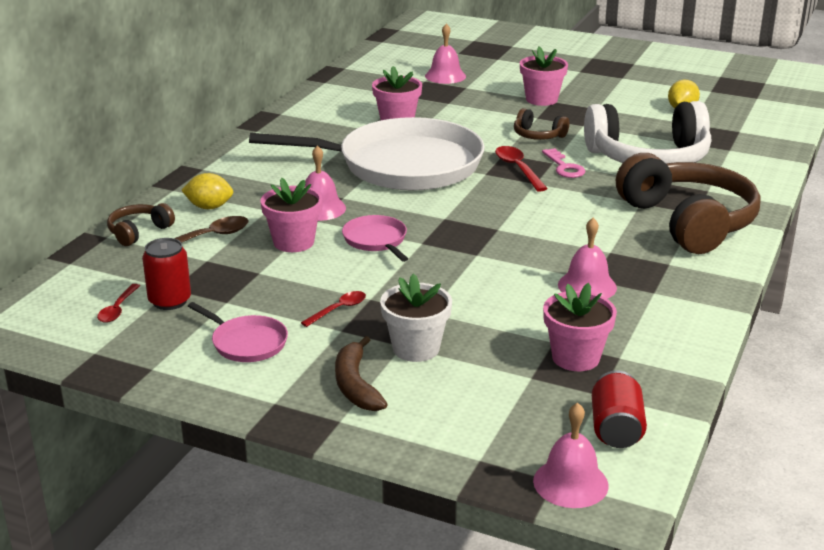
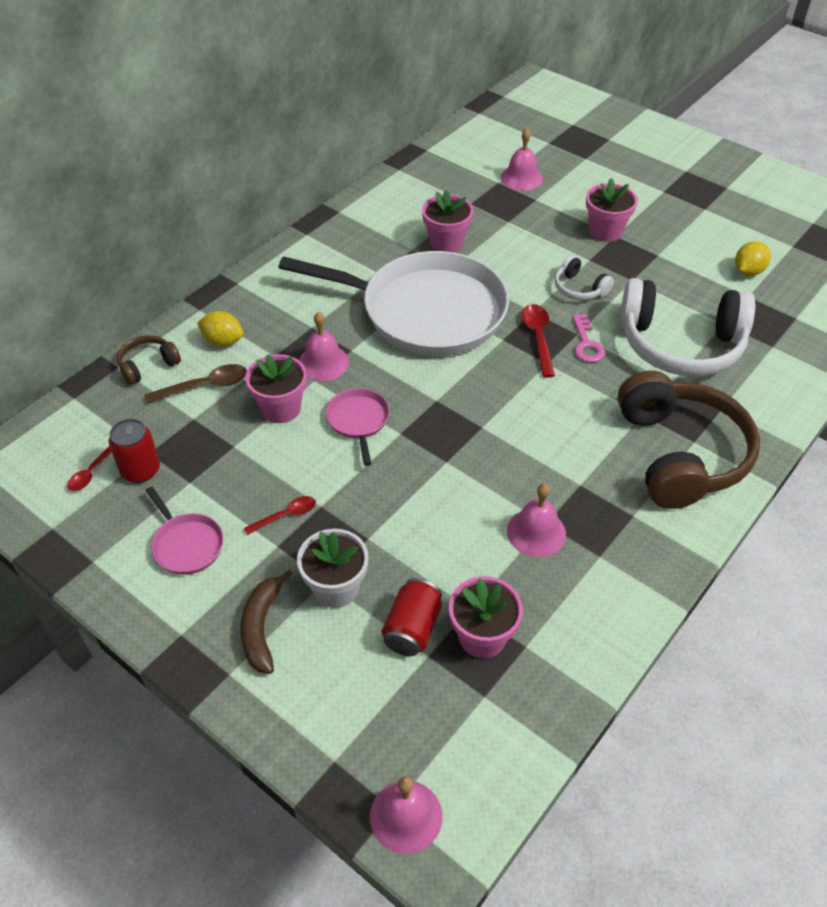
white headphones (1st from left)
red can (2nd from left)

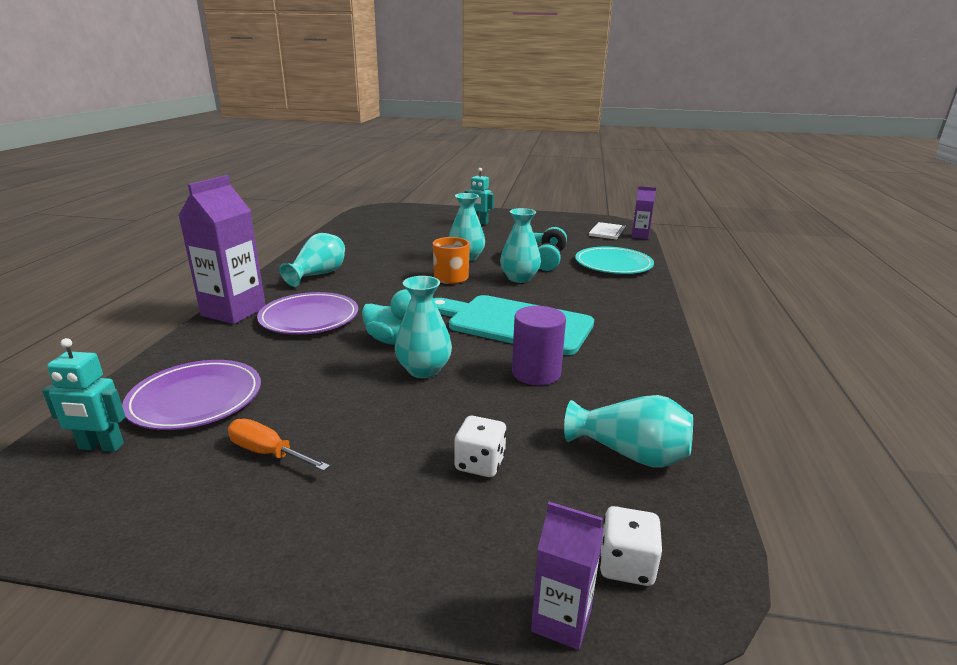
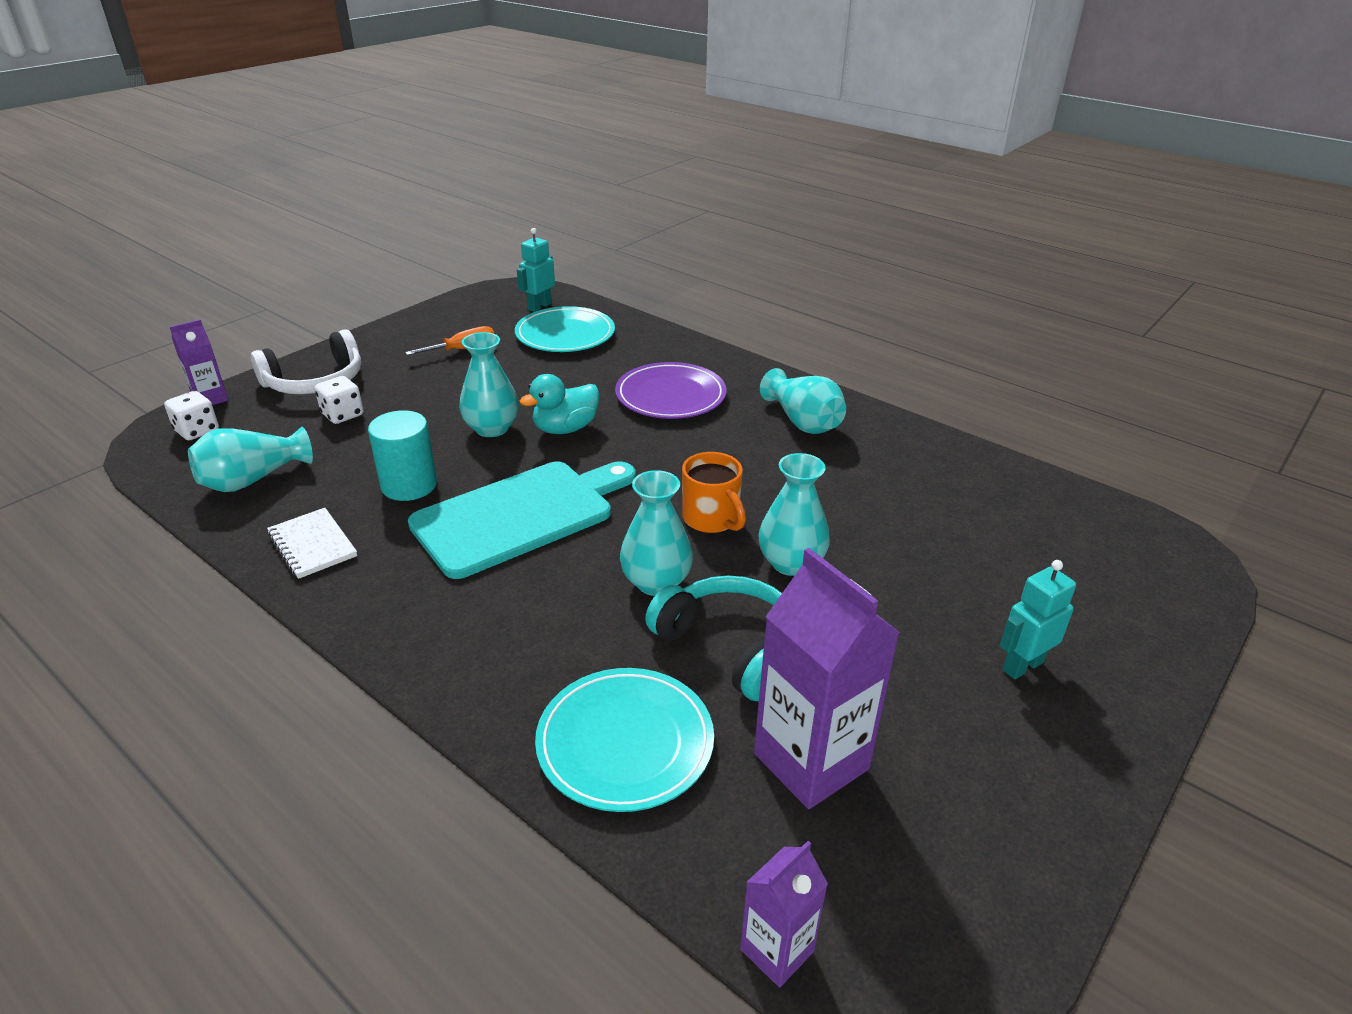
turquoise plate (1st from left)
purple carton (3rd from left)
turquoise cylinder
white notebook
white headphones

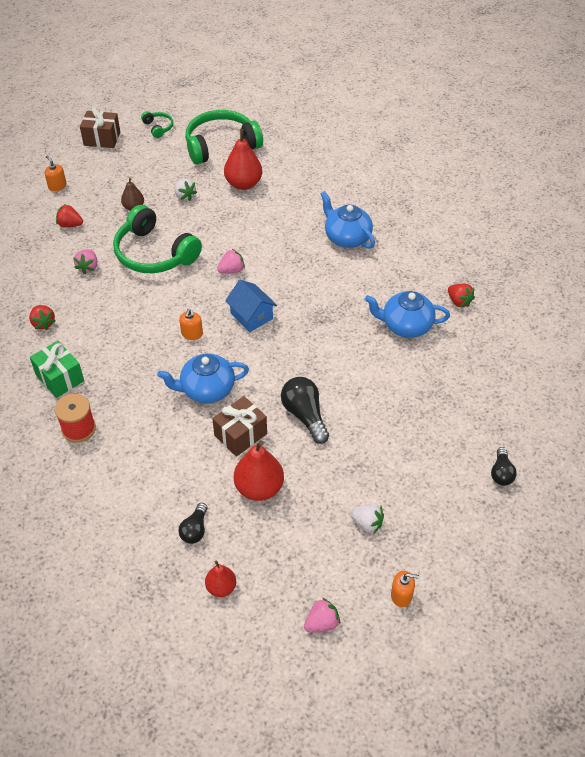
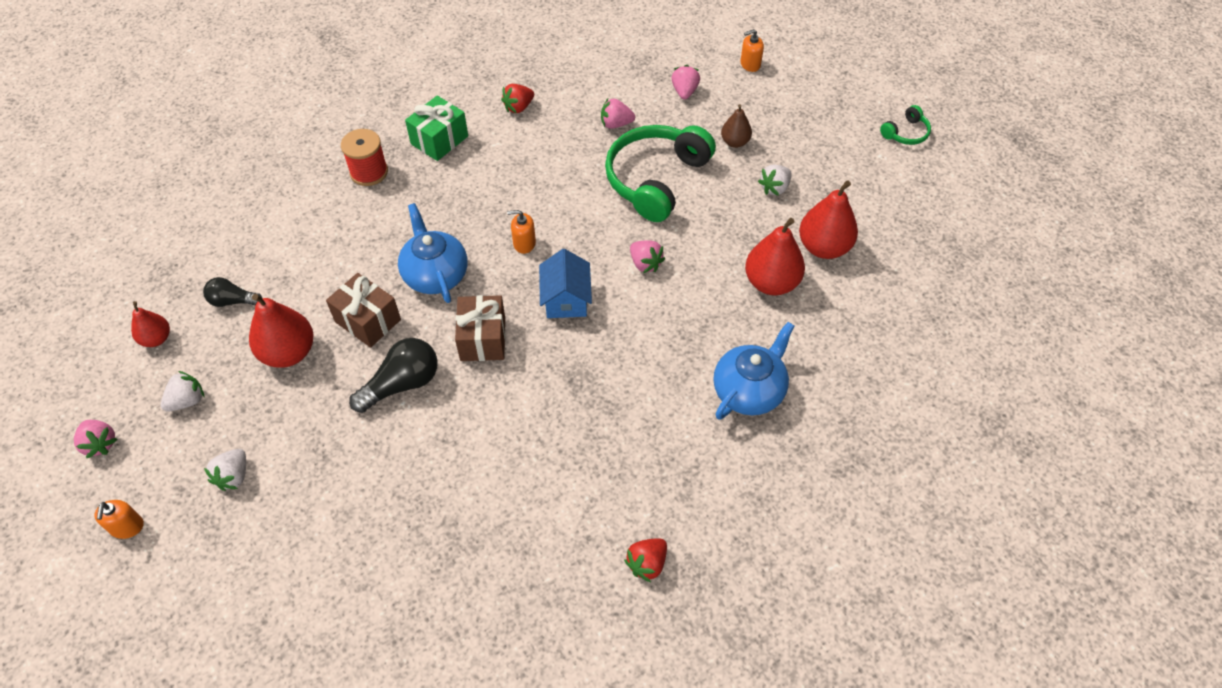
orange soap dispenser (3rd from left)
pink strawberry (4th from left)
brown gift (2nd from left)
green headphones (3rd from left in the first image)
blue house
blue teapot (3rd from left in the first image)
black light bulb (3rd from left in the first image)
white strawberry (1st from left)
red pear (3rd from left)

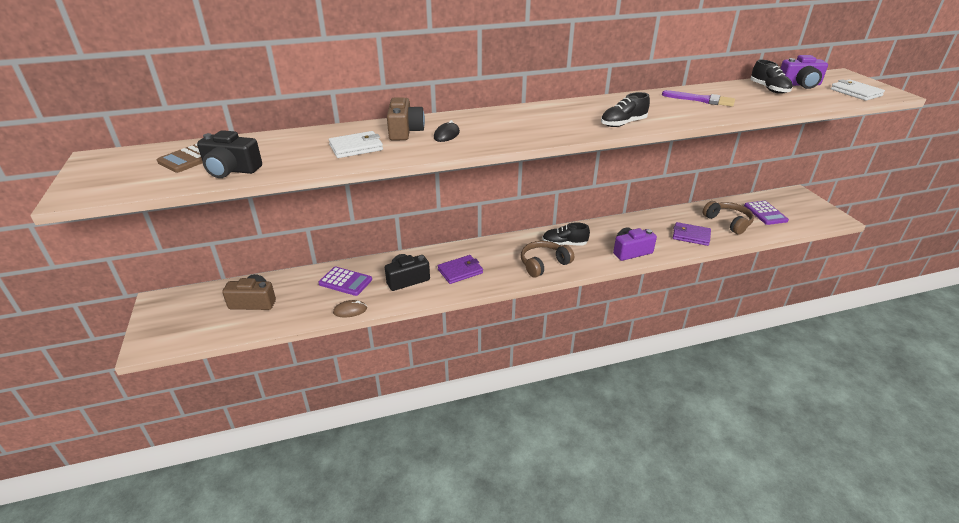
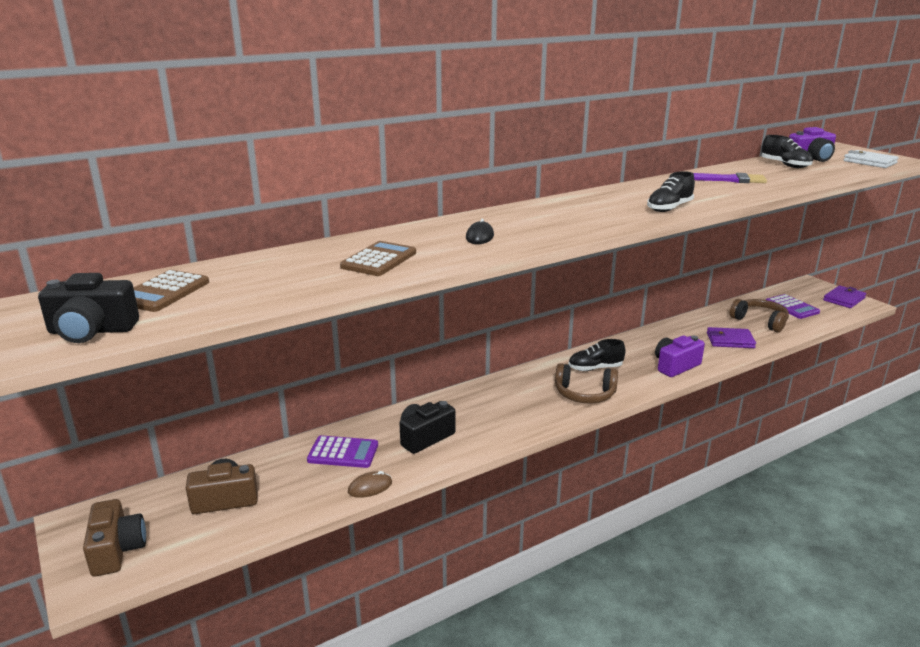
black camera (1st from left)
brown calculator (2nd from left)
brown camera (1st from left)
purple wallet (2nd from left)
brown headphones (1st from left)

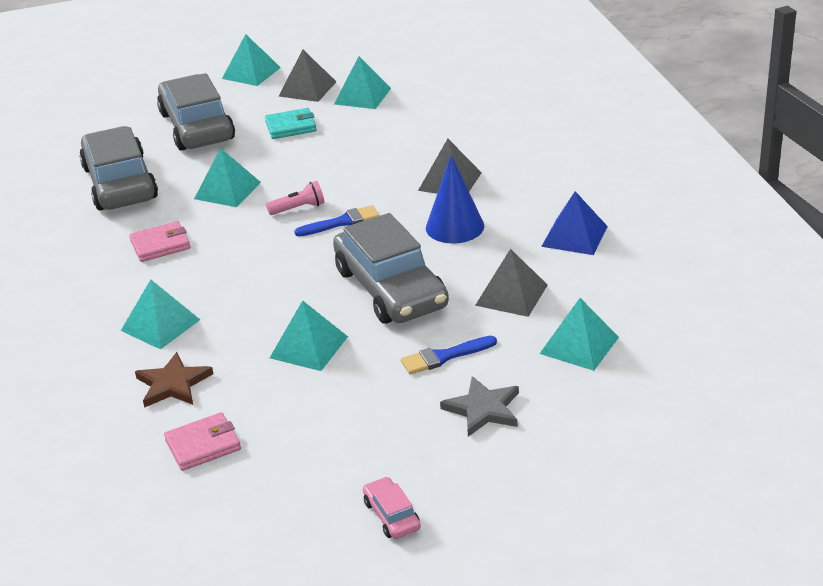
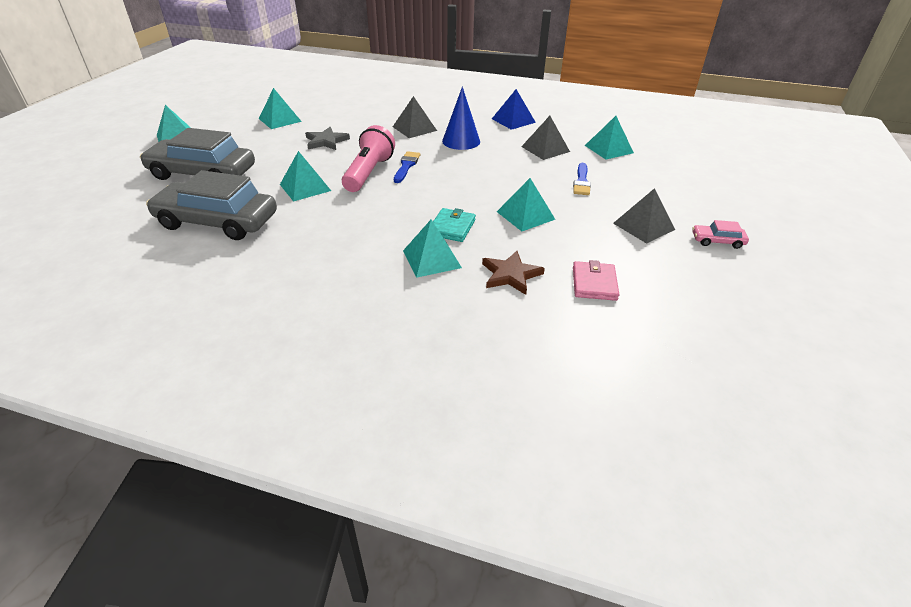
pink wallet (1st from left in the first image)
turquoise wallet
pink flashlight
grey pyramid (3rd from left)
grey car (3rd from left in the first image)
grey star

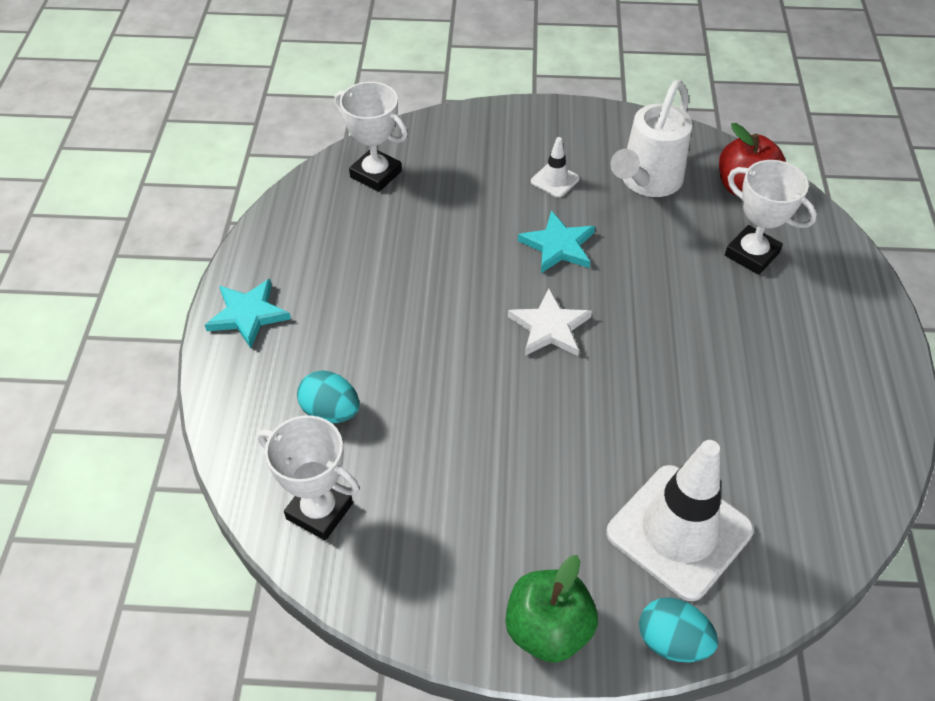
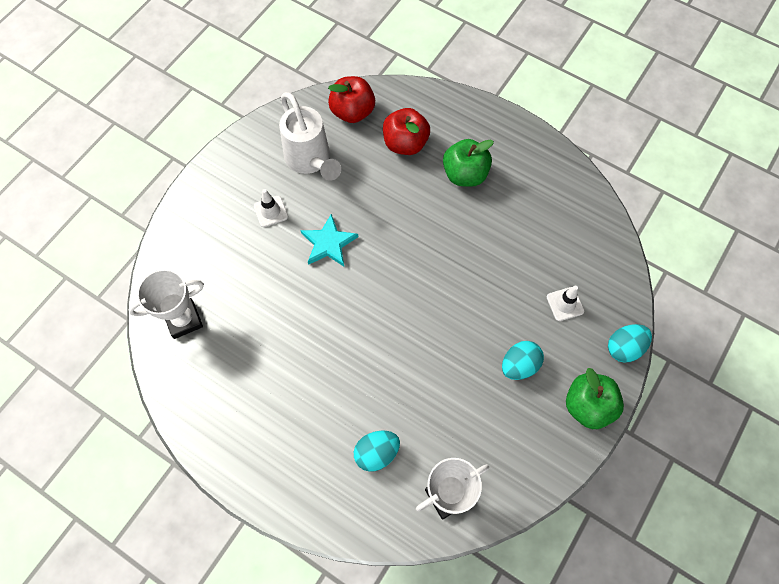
turquoise star (1st from left in the first image)
white star
white traffic cone (2nd from left)
red apple (2nd from left)
green apple (1st from left)
turquoise egg (2nd from left)

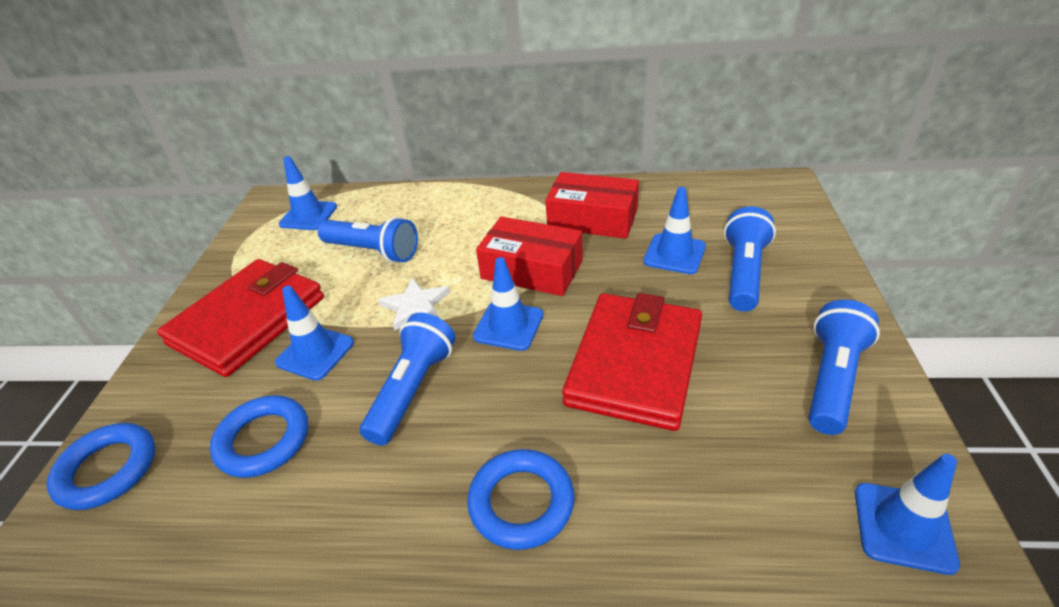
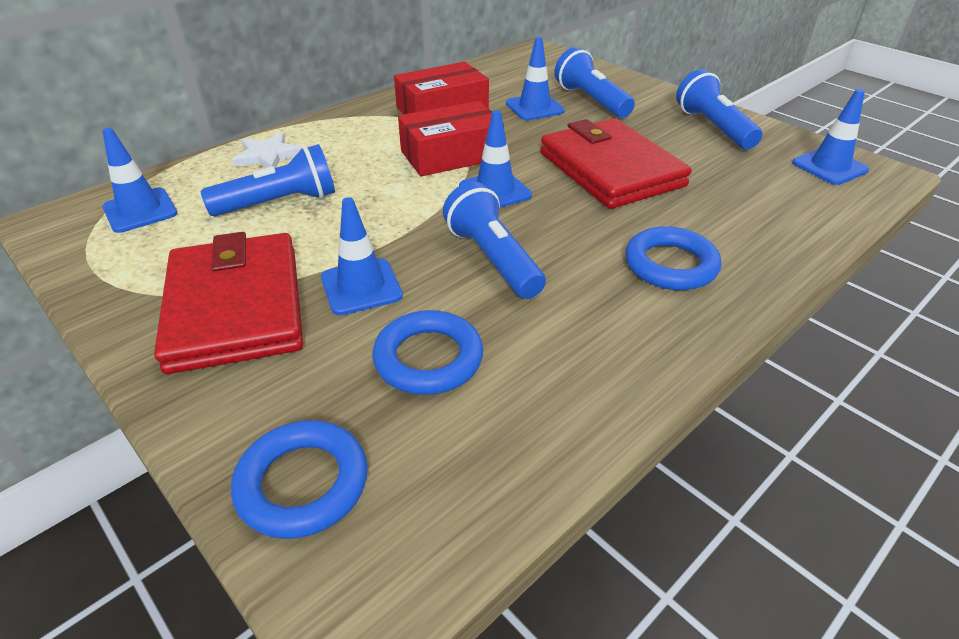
white star

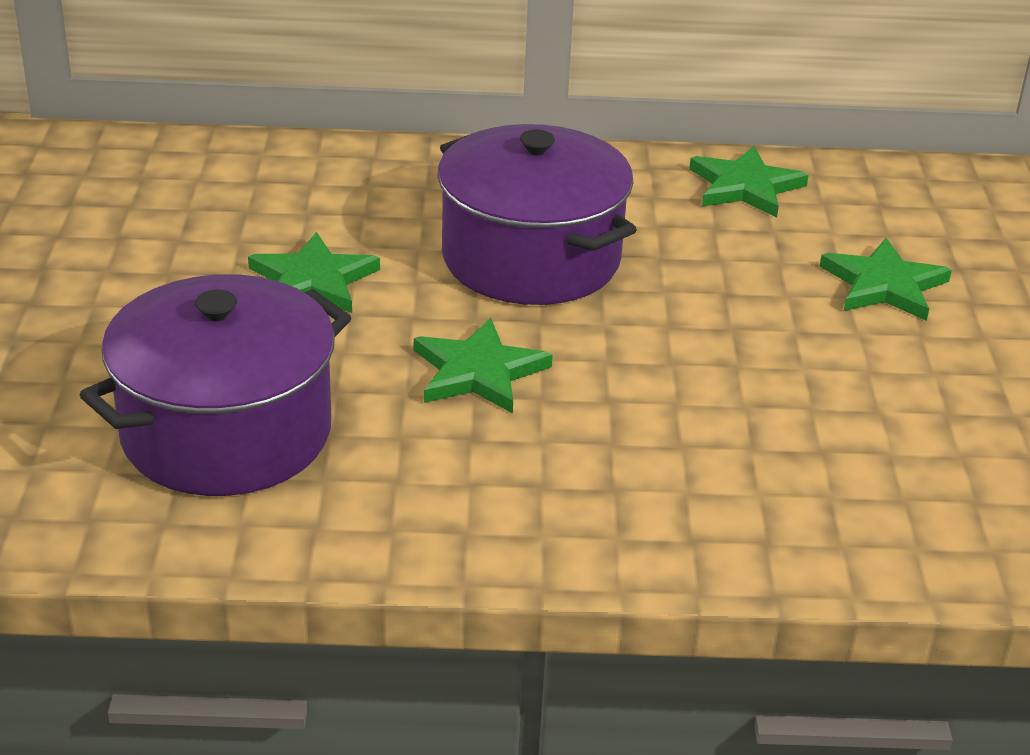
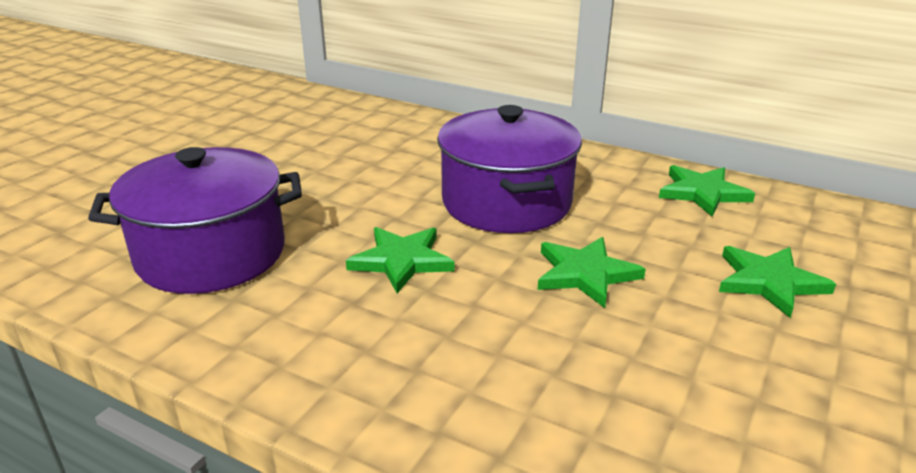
green star (2nd from left)

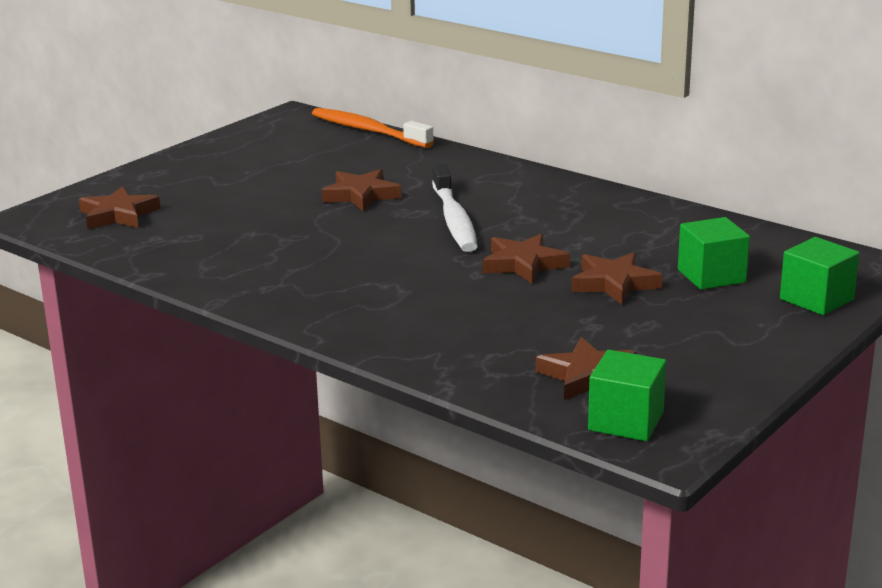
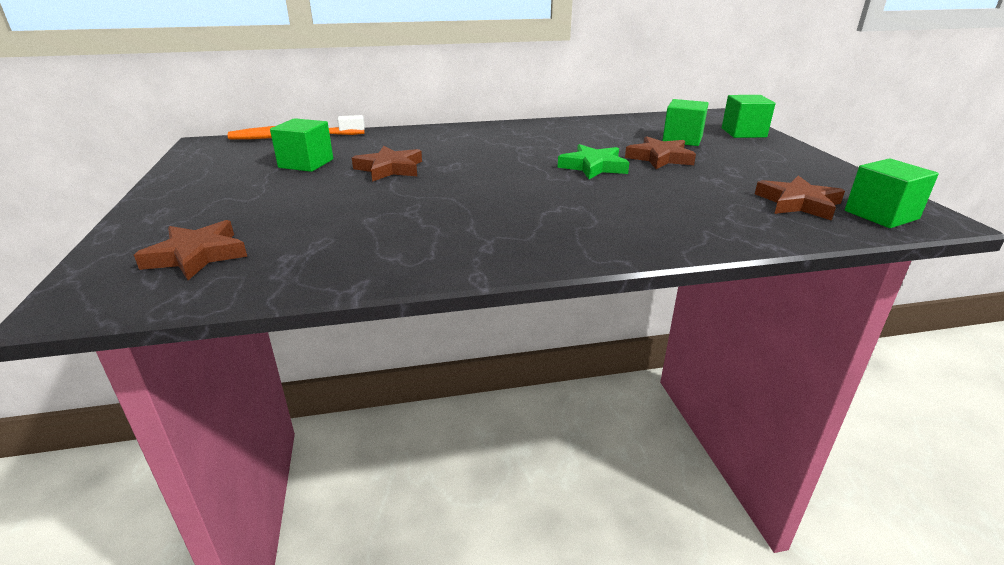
white toothbrush
green star
green cube (1st from left)

